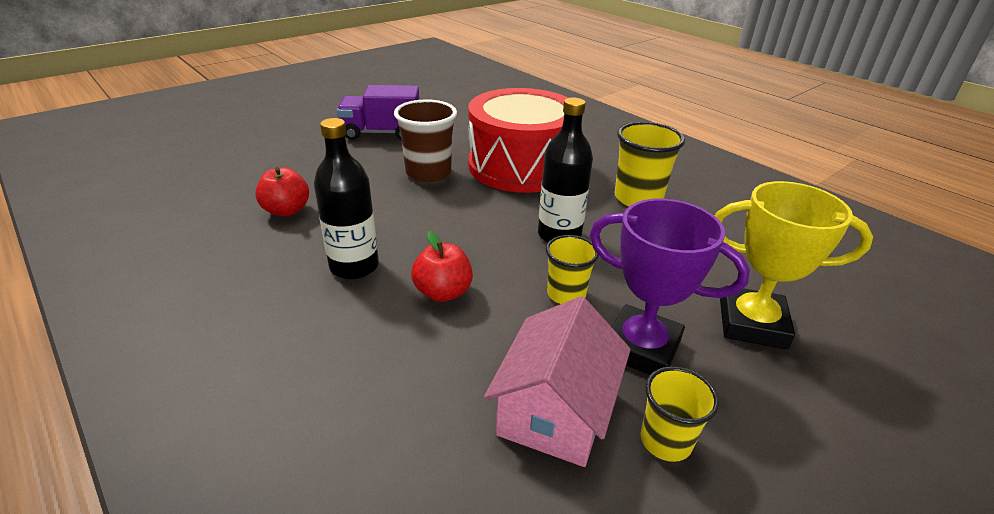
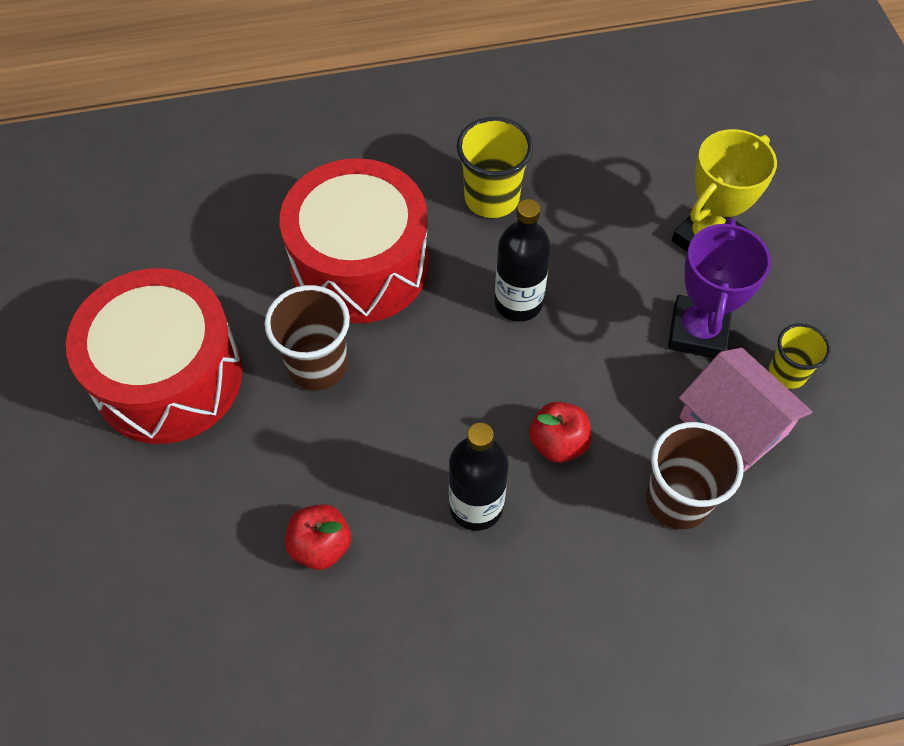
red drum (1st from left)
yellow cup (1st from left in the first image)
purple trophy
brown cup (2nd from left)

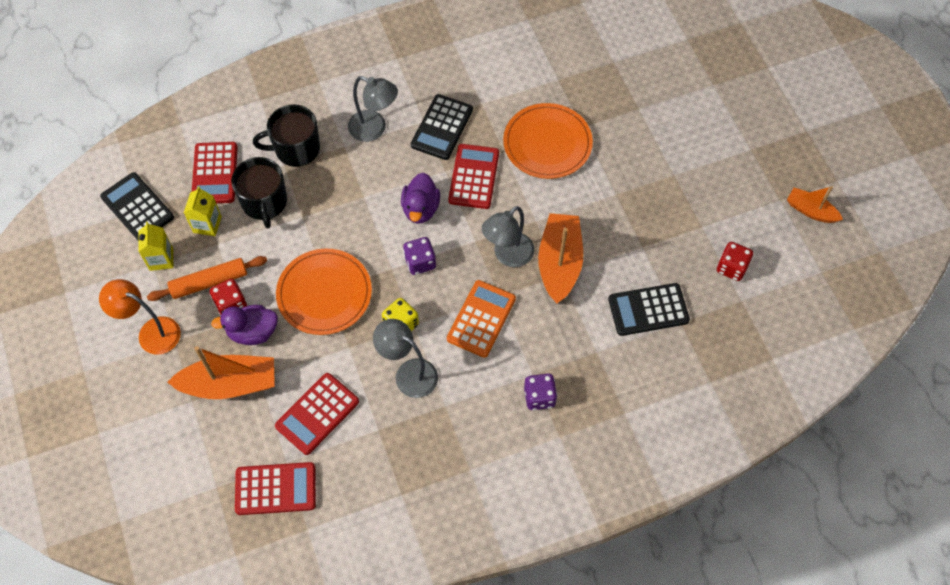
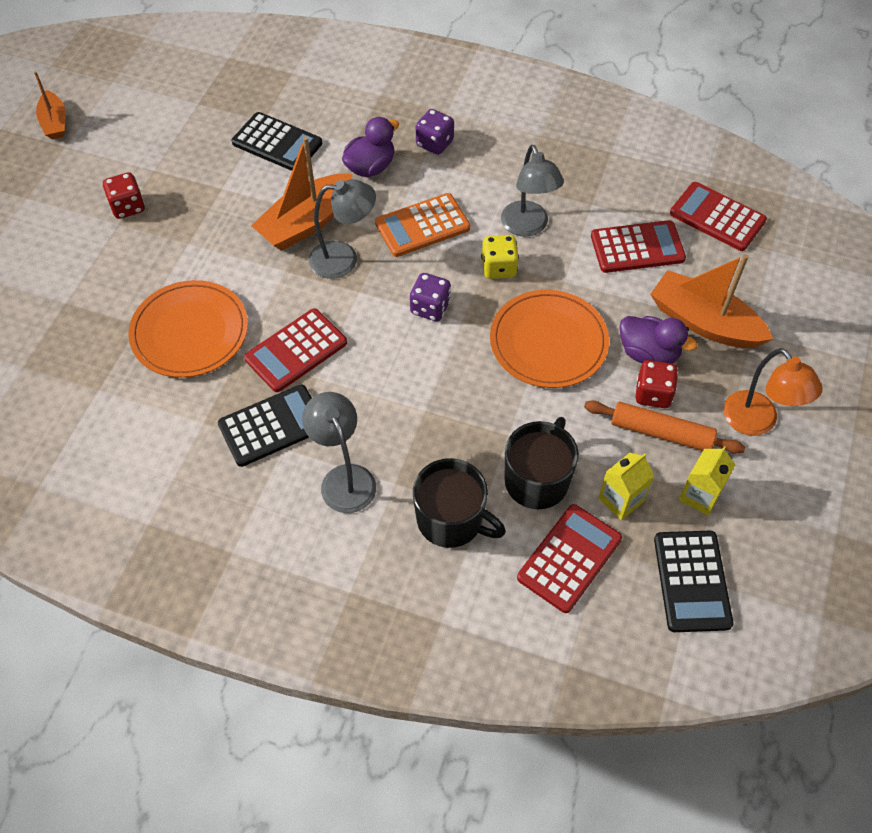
purple duck (1st from left)
red dice (1st from left)

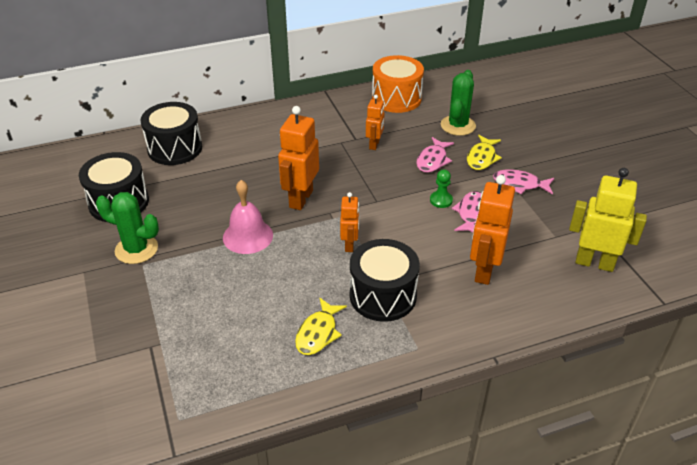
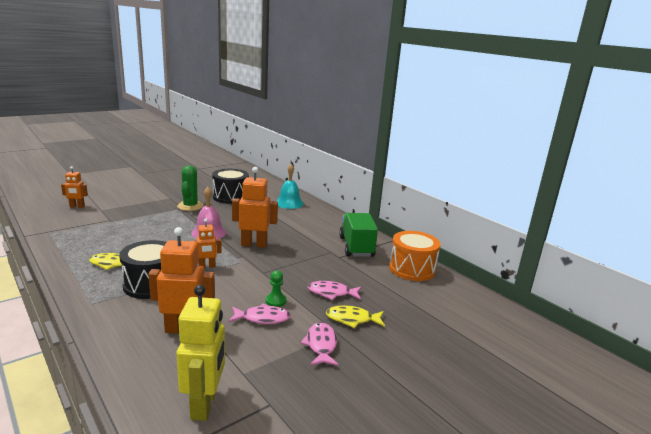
turquoise bell
orange robot (1st from left)
green cactus (2nd from left in the first image)
green truck

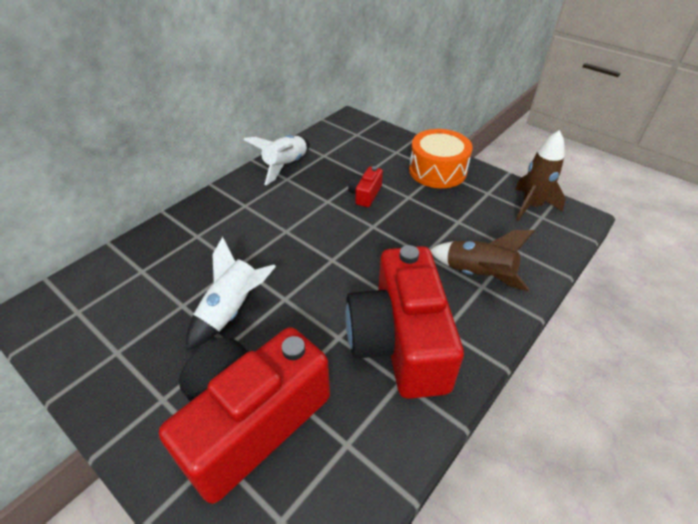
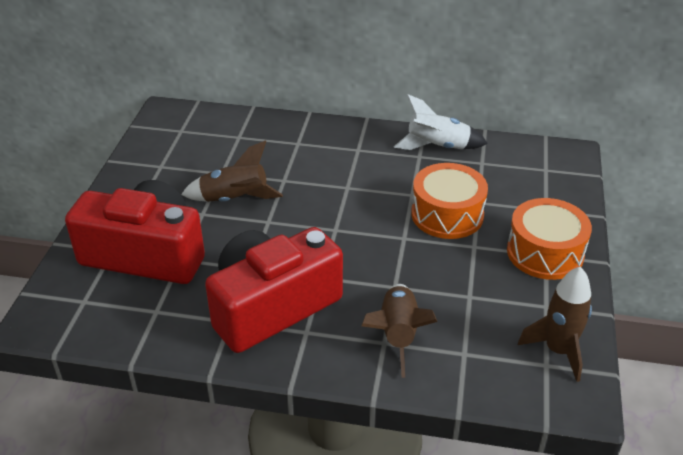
brown rocket (1st from left)
orange drum (1st from left)

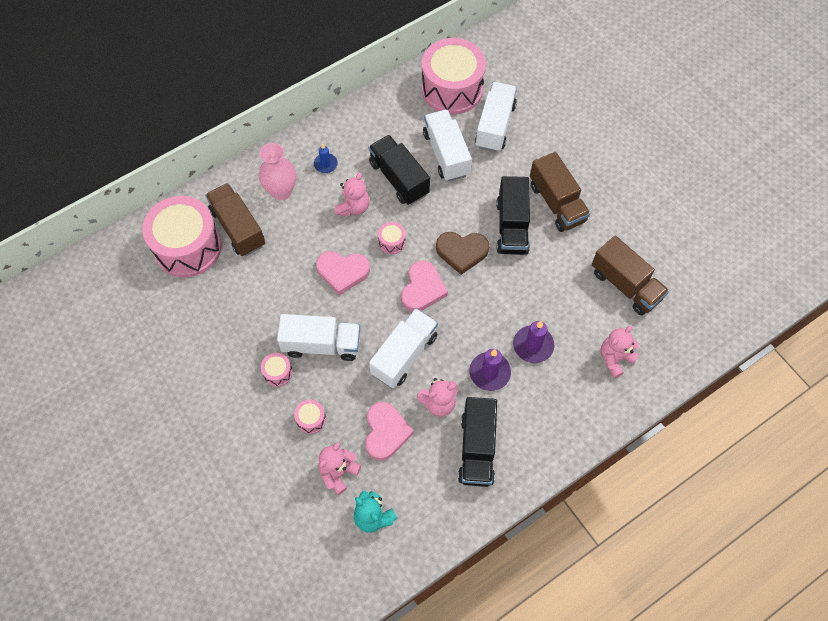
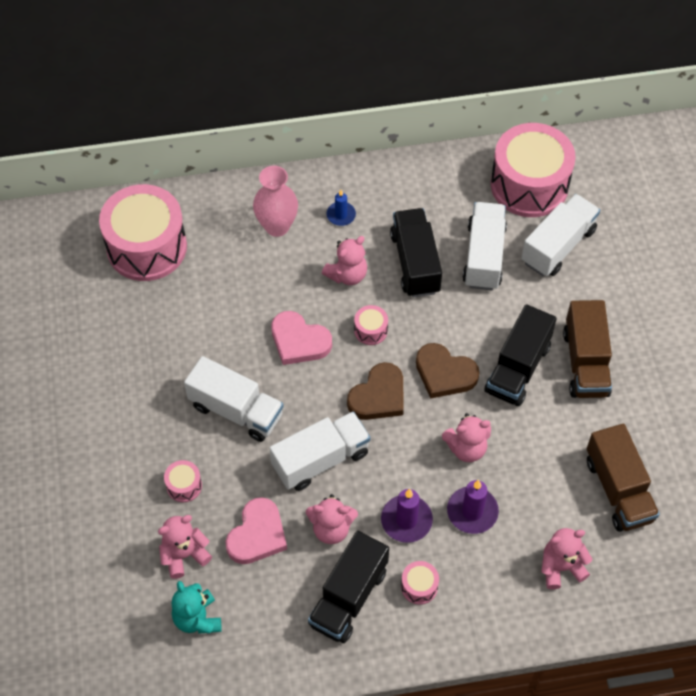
brown truck (1st from left in the first image)
pink drum (4th from left)
brown heart (1st from left)
pink teddy bear (4th from left)

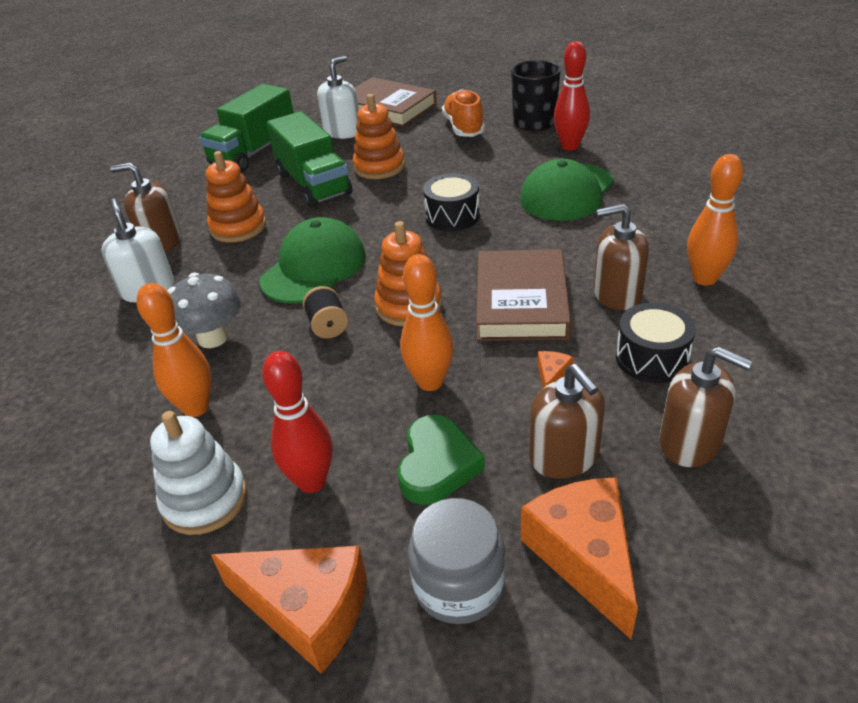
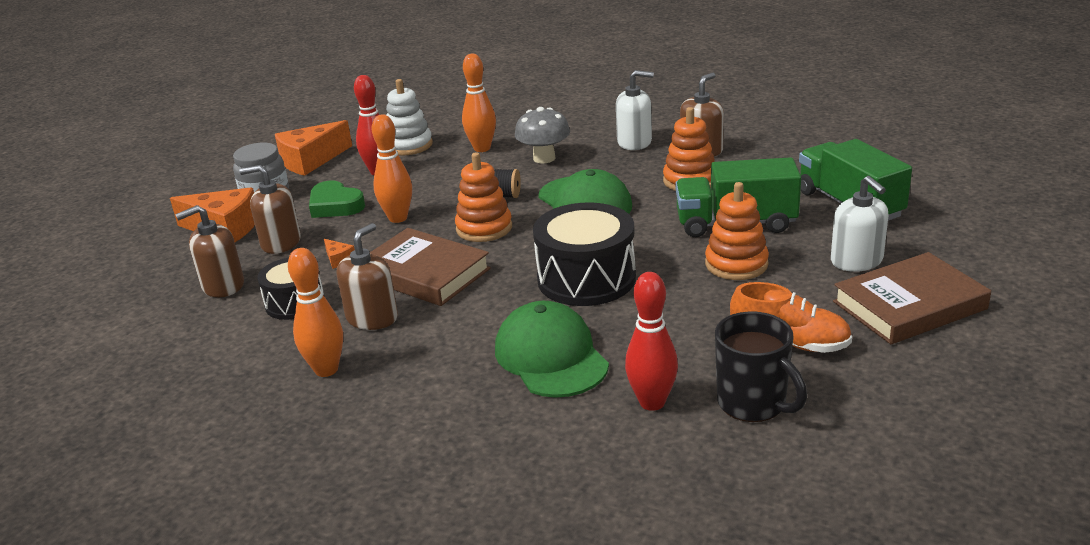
black drum (2nd from left)

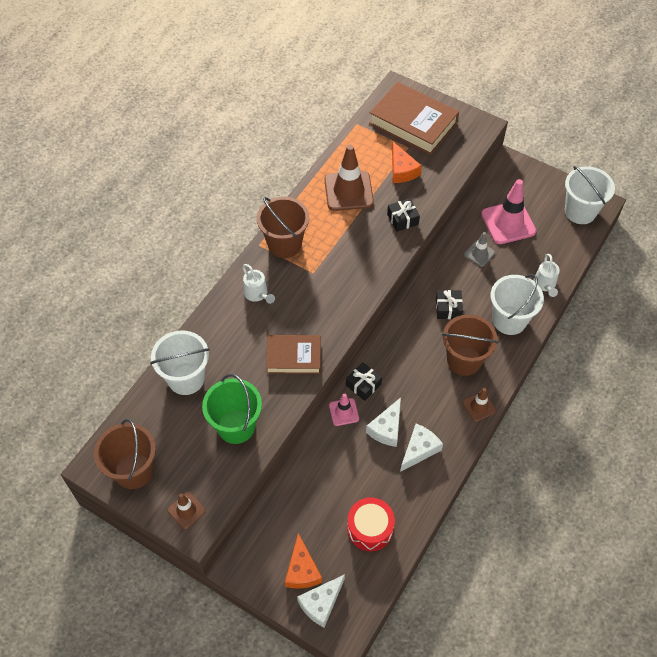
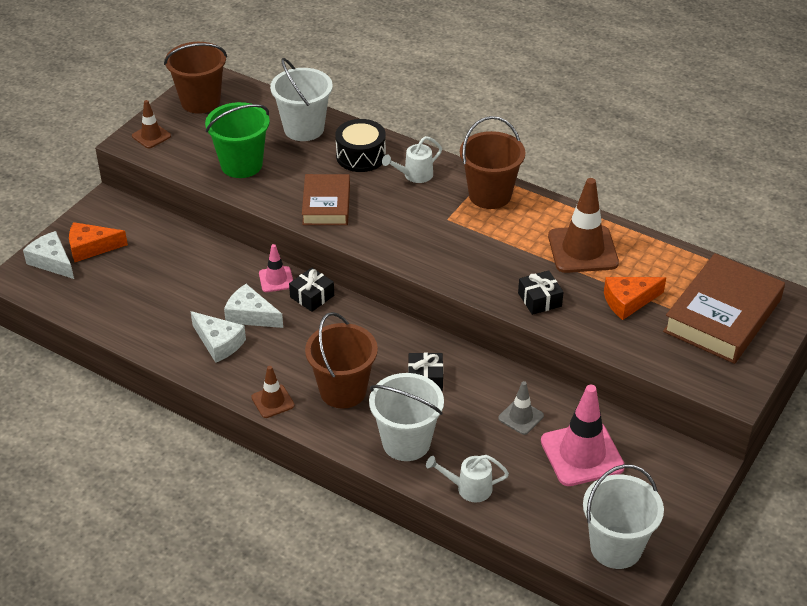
red drum
black drum

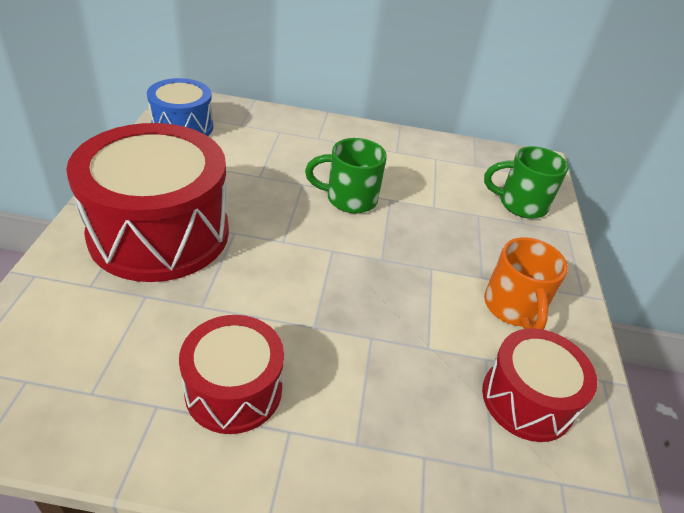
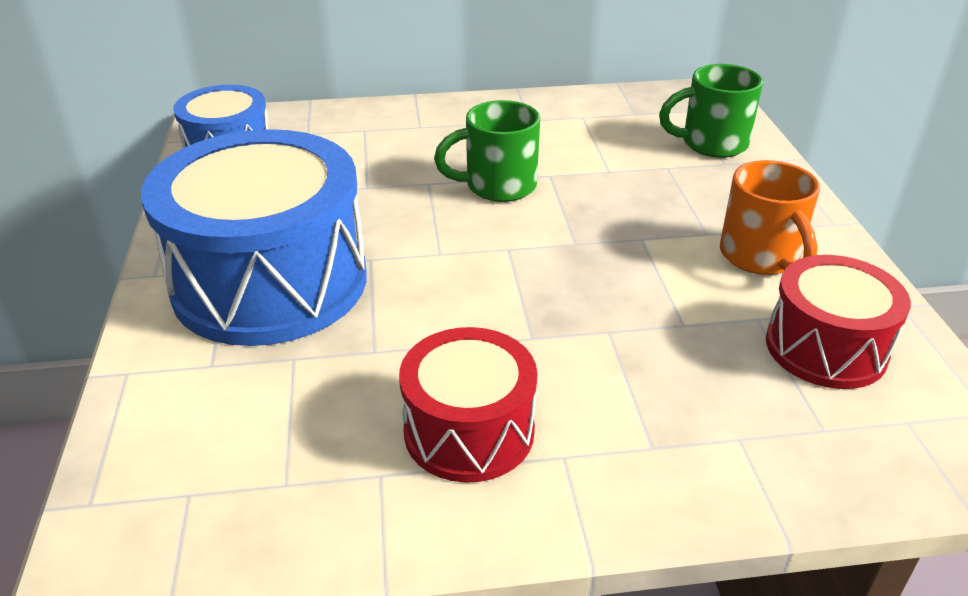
blue drum (2nd from left)

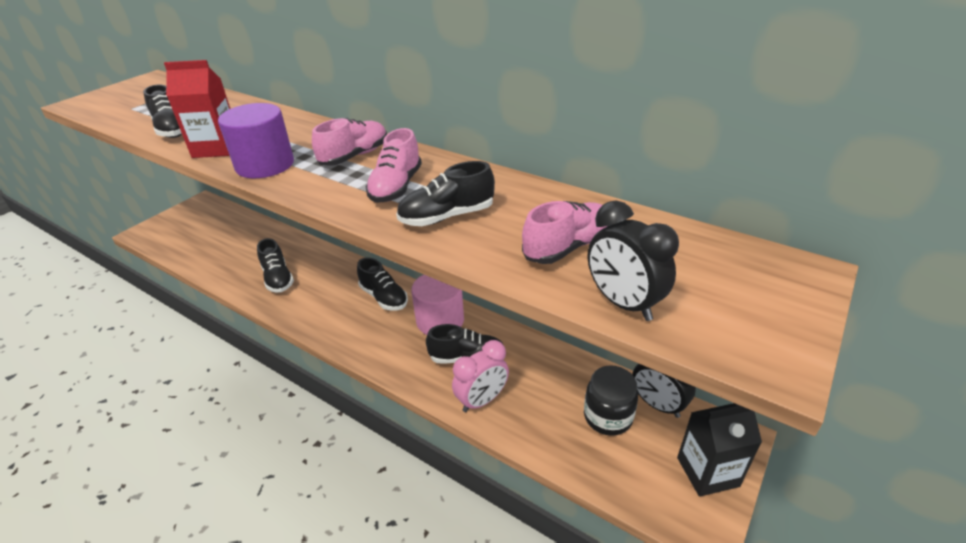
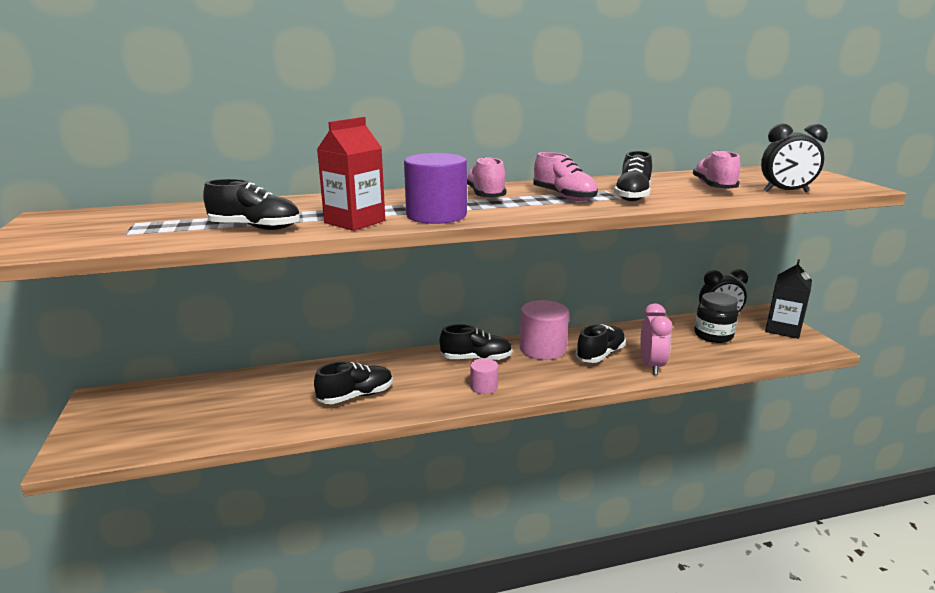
black shoe (2nd from left)
pink cylinder (1st from left)

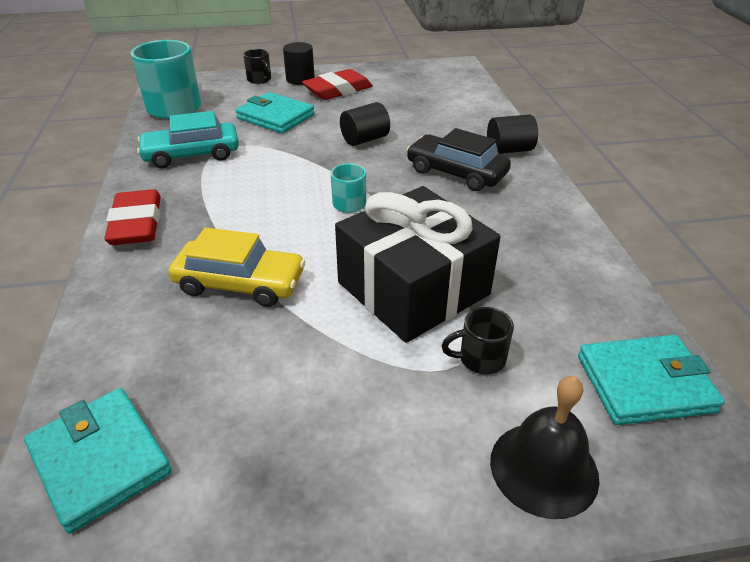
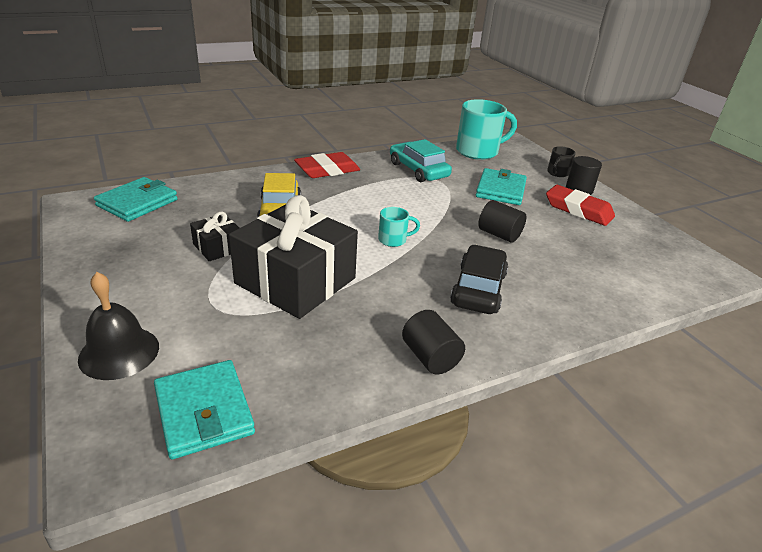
black mug (2nd from left in the first image)
black cylinder (1st from left)
black gift (1st from left)

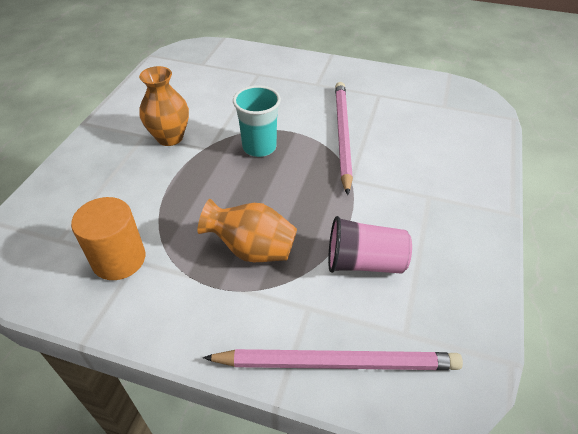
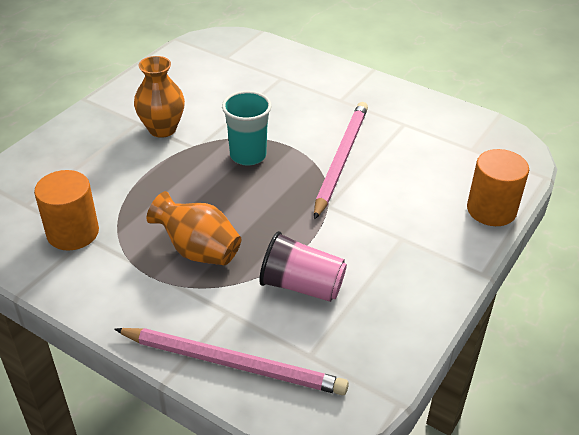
orange cylinder (2nd from left)

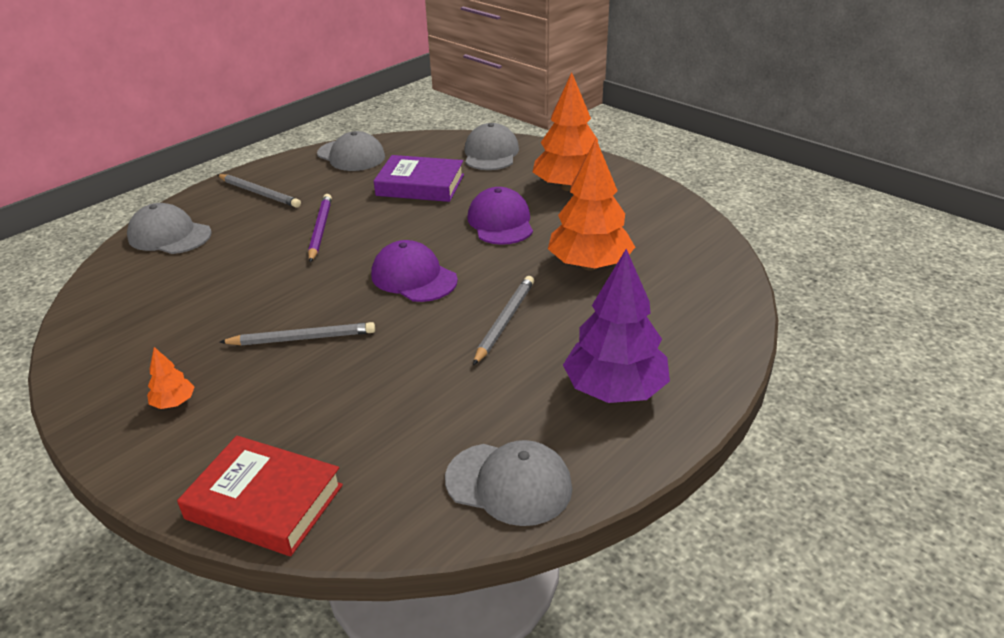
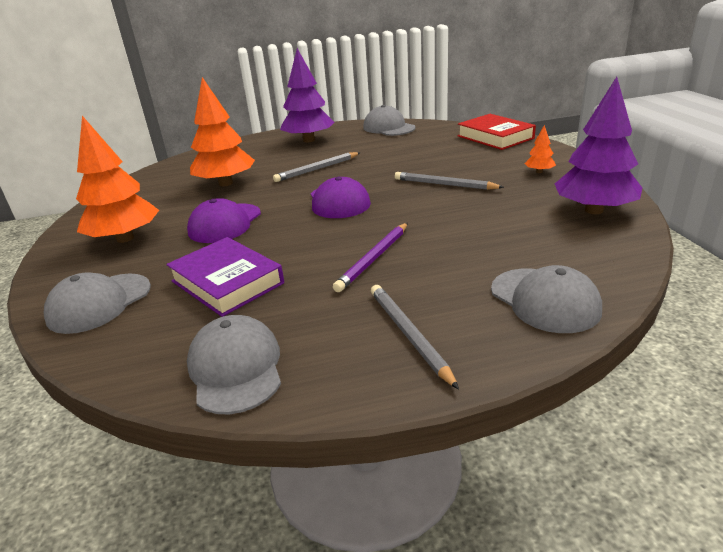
purple tree (2nd from left)

